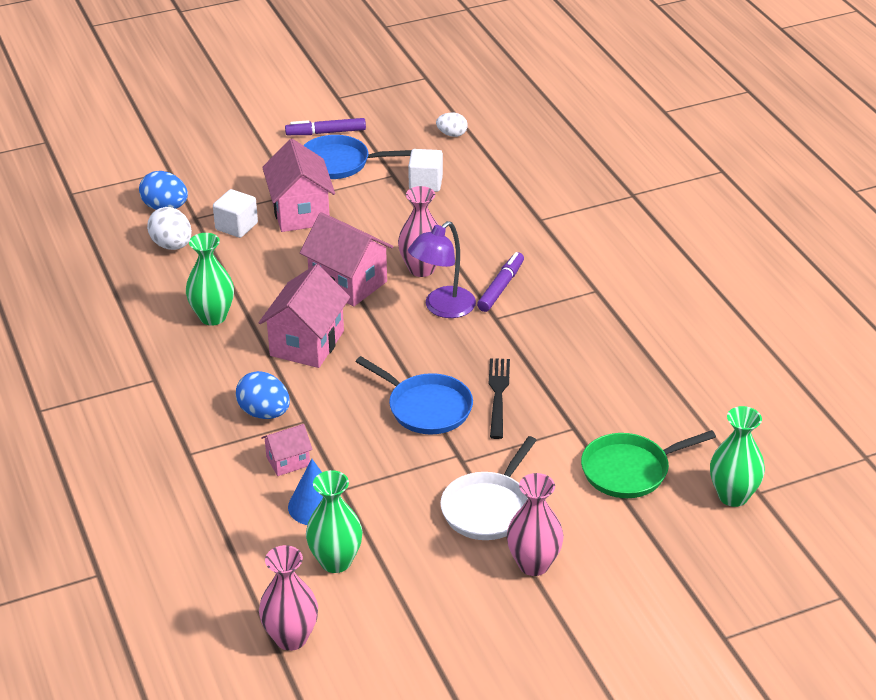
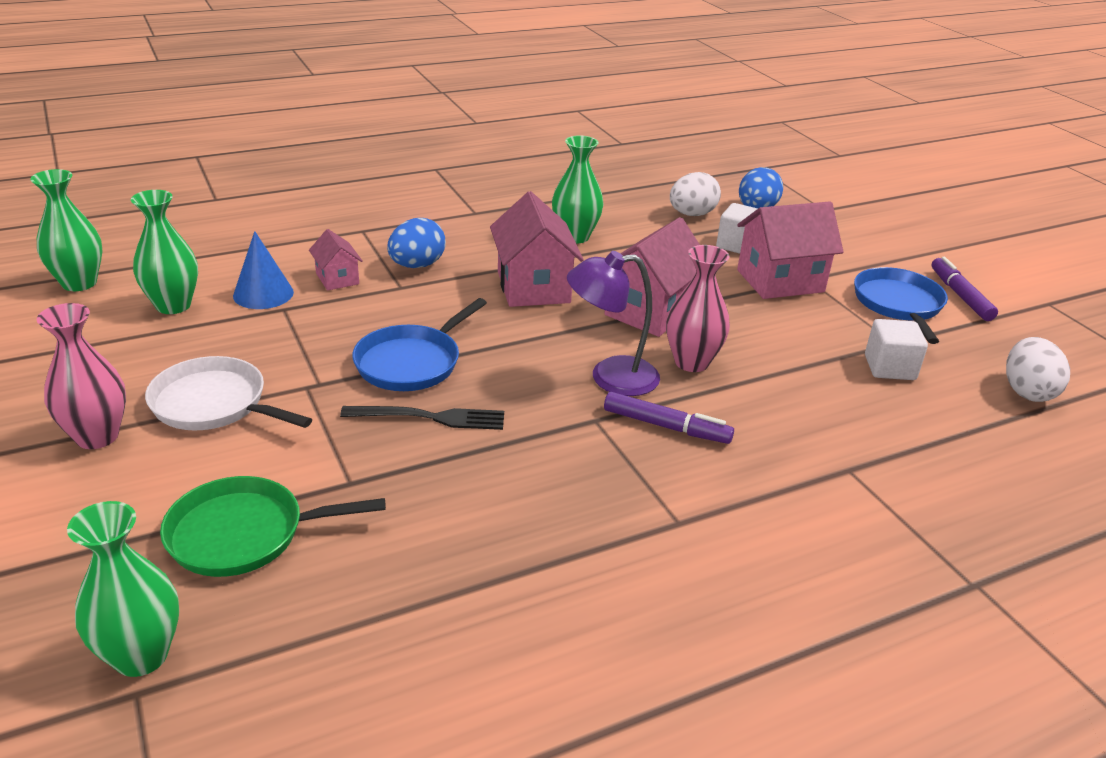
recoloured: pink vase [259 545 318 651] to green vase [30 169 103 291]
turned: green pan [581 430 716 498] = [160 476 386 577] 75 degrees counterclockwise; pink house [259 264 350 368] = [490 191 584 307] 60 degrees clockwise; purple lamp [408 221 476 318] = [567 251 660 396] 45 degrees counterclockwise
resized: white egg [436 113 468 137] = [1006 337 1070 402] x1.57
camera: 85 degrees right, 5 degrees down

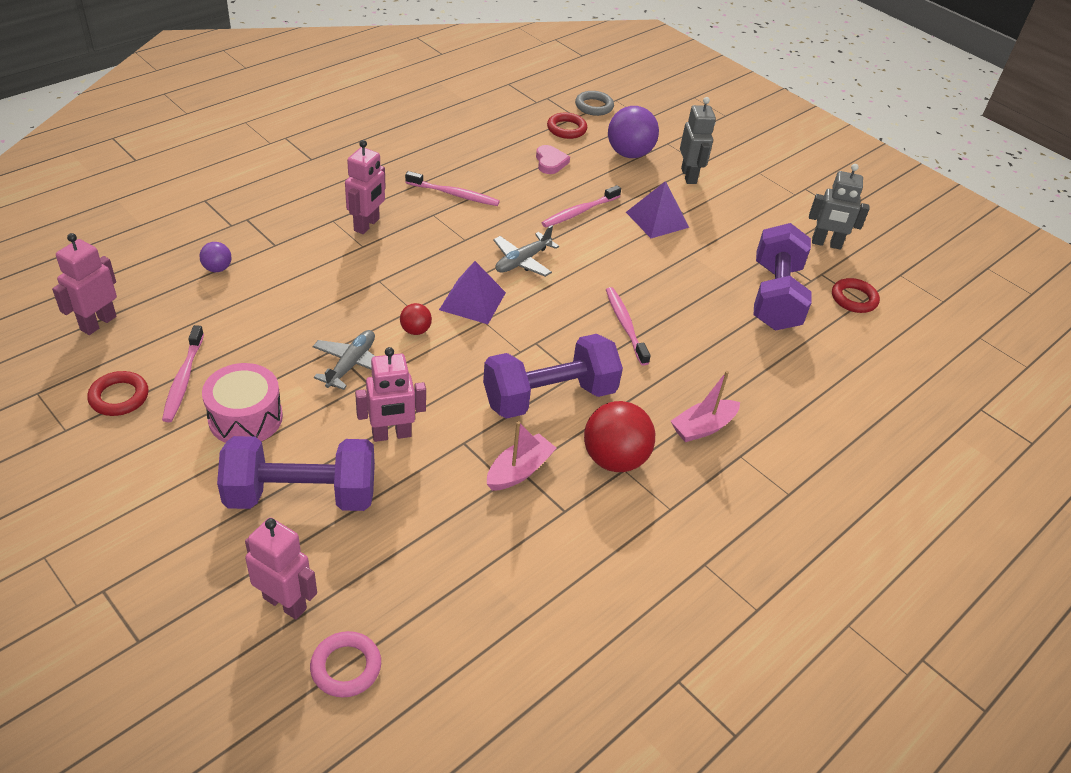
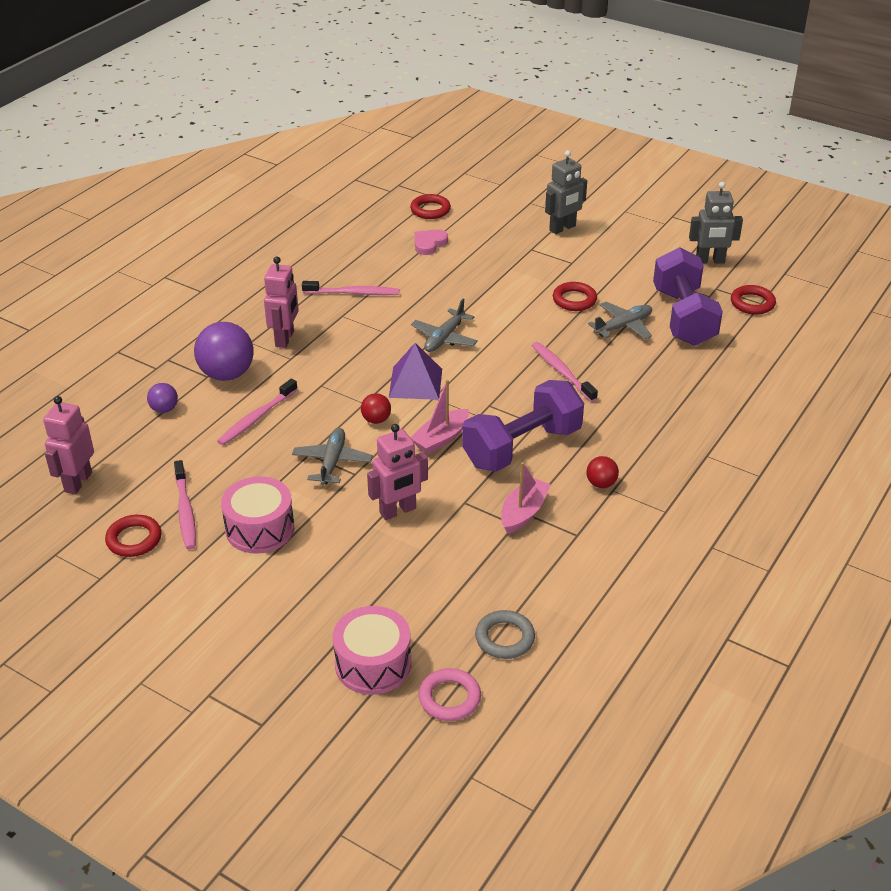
removed: purple dumbbell [217 436 375 511]; purple pyramid [626 181 689 238]
added: red ring [553 282 597 311]; grey plane [588 302 652 339]
moved: purple ball [608 106 659 158] to [194 322 254 381]; pink toothbrush [542 185 621 227] to [217 379 298 445]; pink boat [671 371 740 442] to [410 380 469 454]; grey ring [575 91 614 116] to [475 610 535 659]
replaced: pink robot [245 518 317 620] to pink drum [333 606 411 695]
turned: pink heart [536 145 570 174] = [415 229 448 255] 120 degrees counterclockwise; grey robot [680 97 716 184] = [545 150 587 234] 75 degrees clockwise
resized: red ball [584 401 655 472] = [586 456 619 488] x0.50
camera: 10 degrees left, 5 degrees down

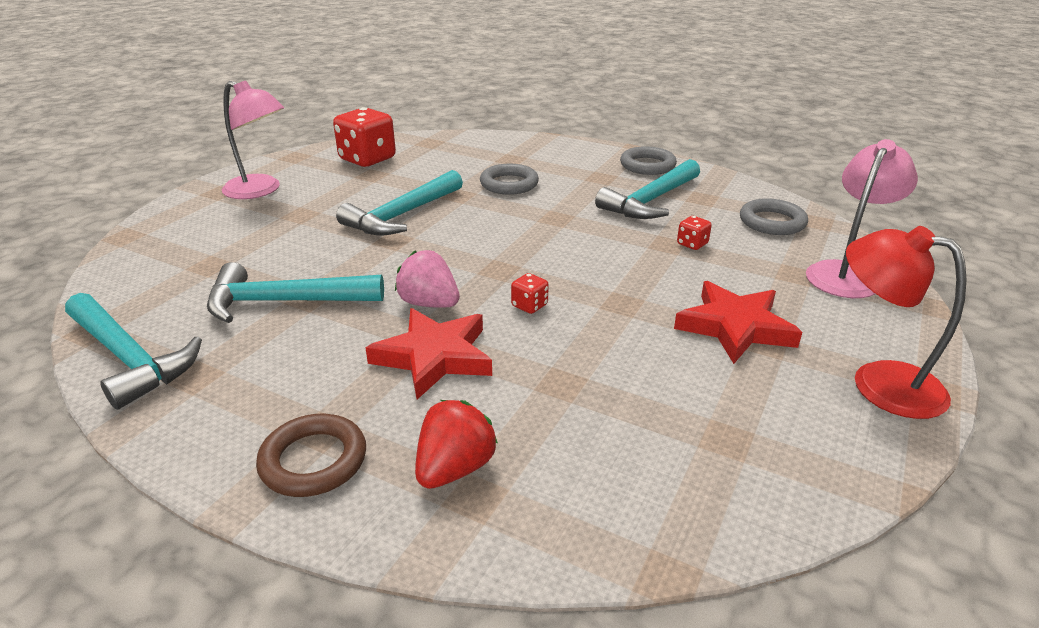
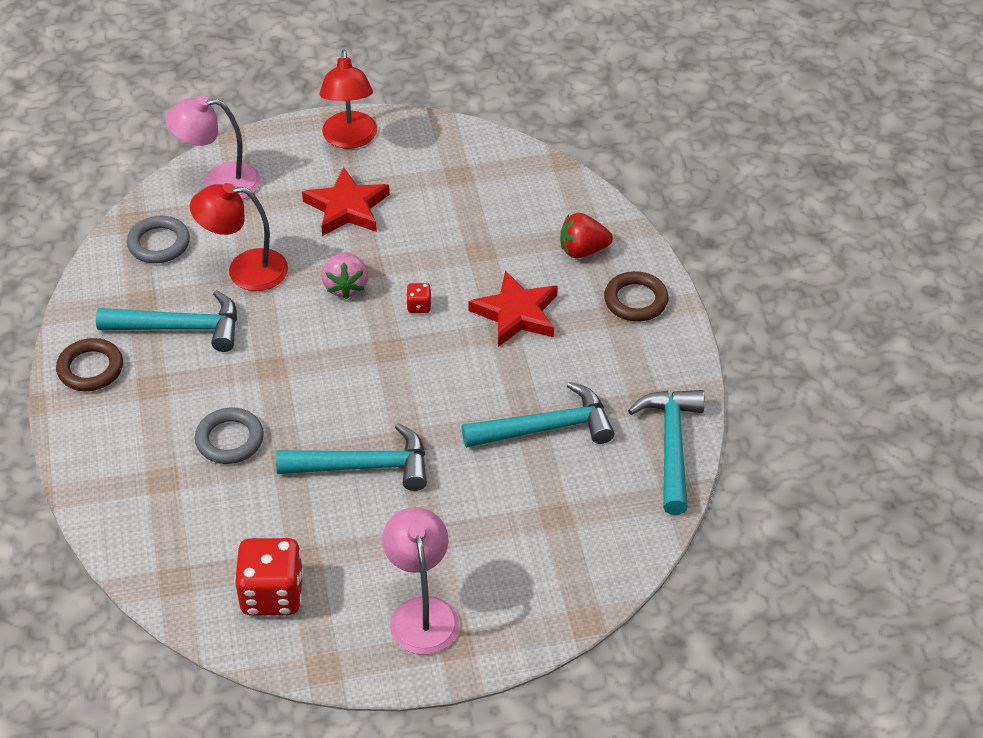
moved: pink strawberry [395 250 460 308] to [322 252 368 300]
replaced: red dice [677 216 712 250] to red lamp [190 183 288 291]
recoloured: grey ring [620 146 677 175] to brown ring [56 338 123 391]
turned: turquoise hammer [207 262 384 323] = [462 382 614 448] 60 degrees counterclockwise
camera: 130 degrees left, 15 degrees up

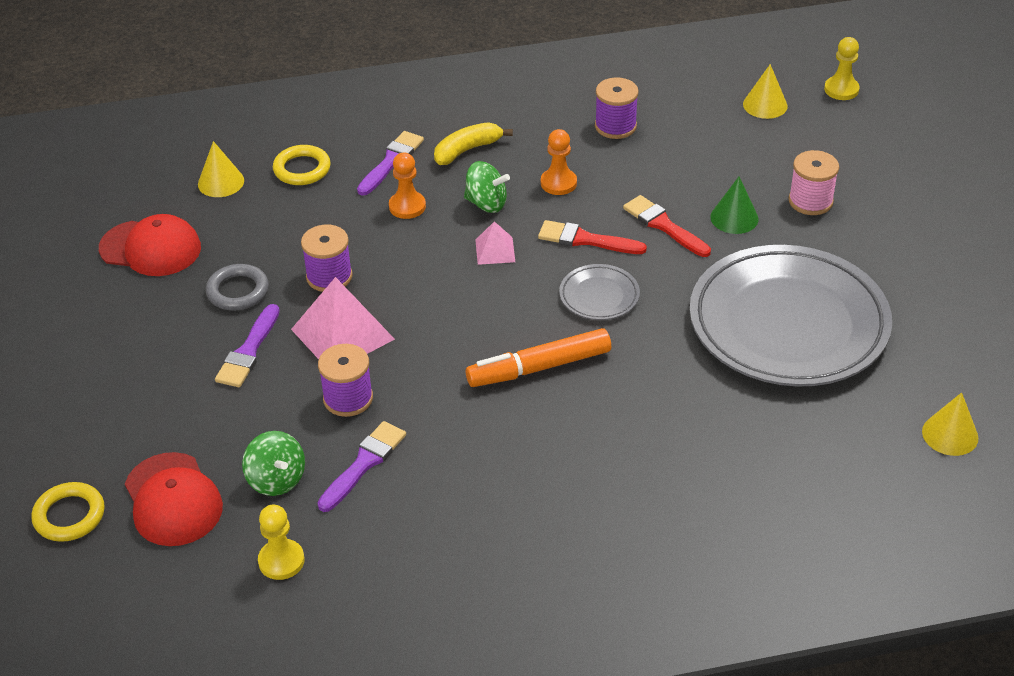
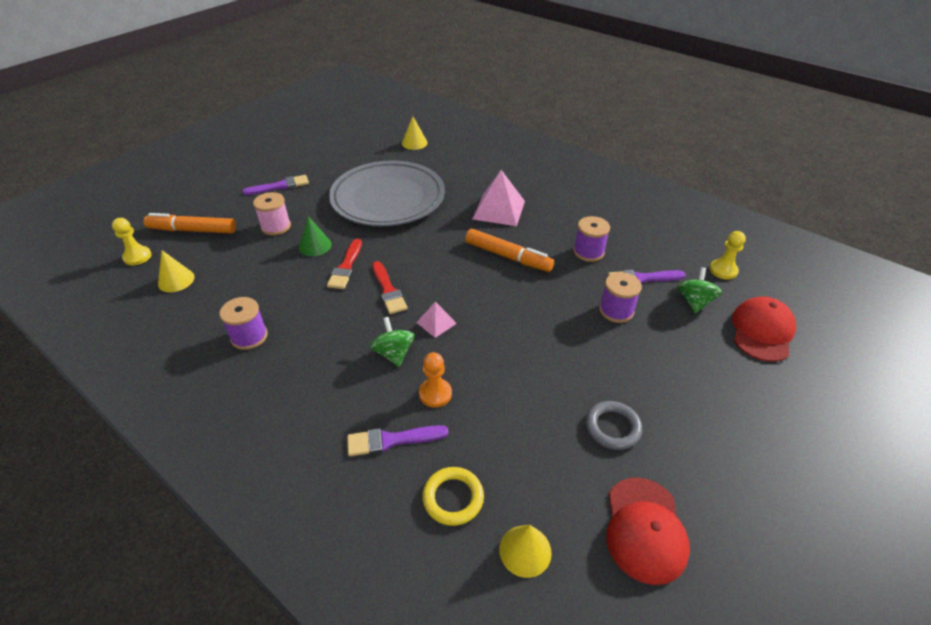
removed: yellow ring [31 482 105 542]; yellow banana [434 122 513 165]; orange pawn [541 129 577 195]; grey plate [559 264 640 320]
added: orange marker [144 213 236 234]
moved: purple brush [215 304 280 387] to [242 175 309 195]; pink pyramid [291 277 395 359] to [472 170 525 226]; purple spool [301 225 353 292] to [574 216 610 262]
turned: red cap [99 214 201 276] = [606 477 690 585] 150 degrees counterclockwise
camera: 130 degrees left, 0 degrees up

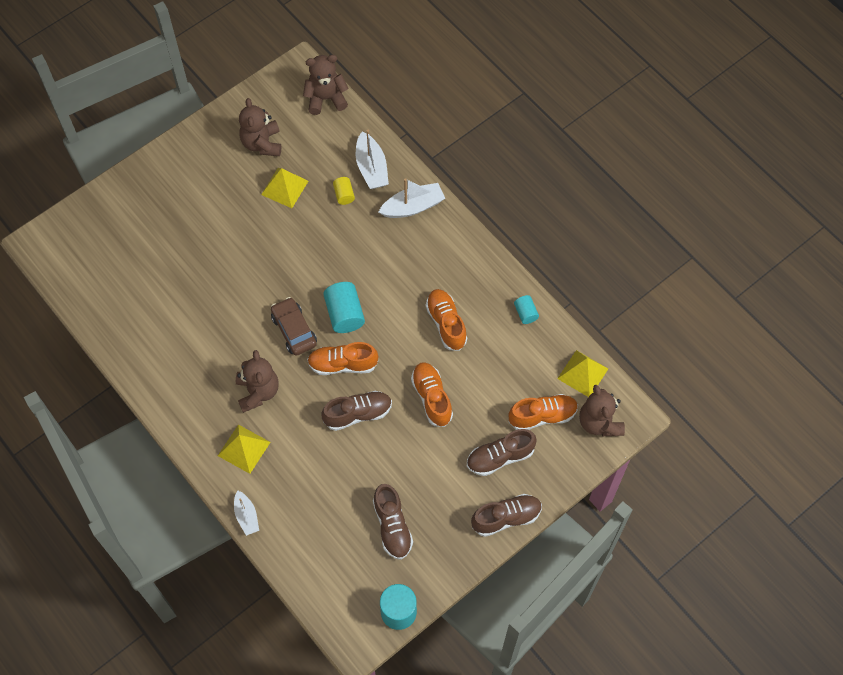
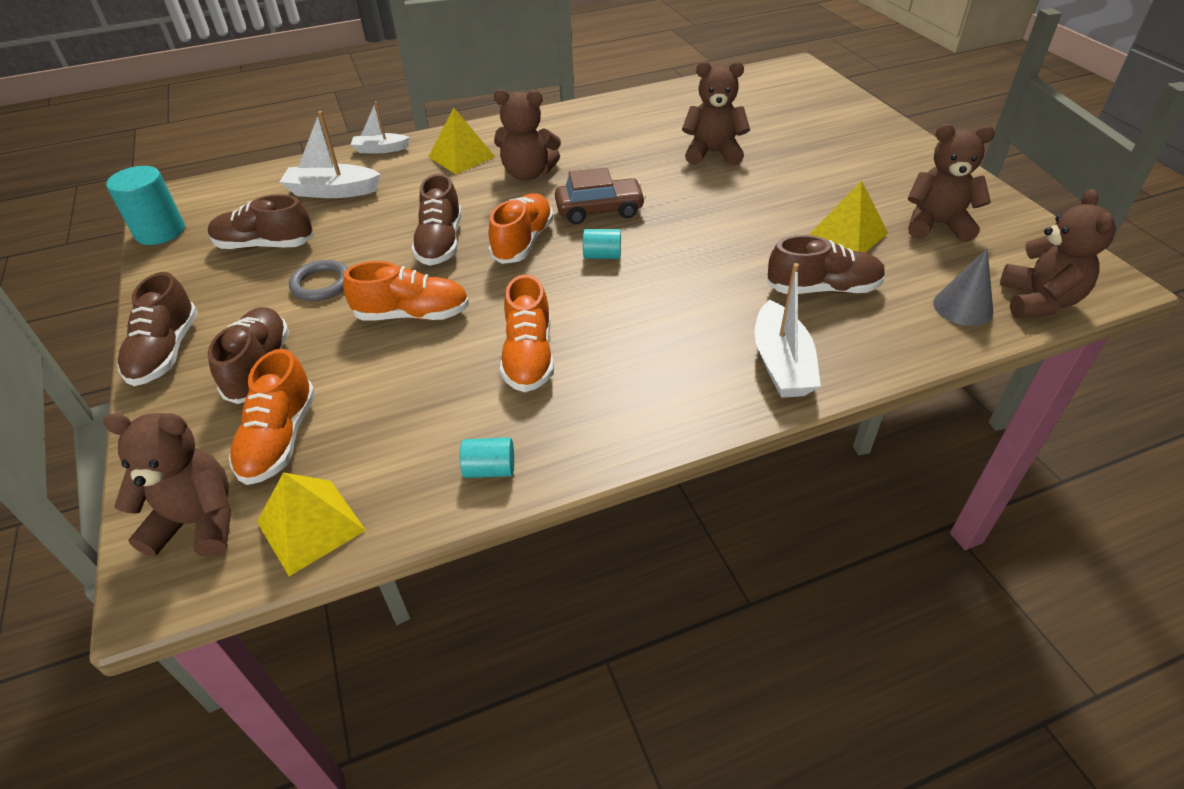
added: grey ring [289 260 348 301]; brown teddy bear [682 61 750 165]; grey cone [933 248 993 326]
moved: white boat [356 130 389 189] to [280 111 381 198]
replaced: yellow cylinder [333 177 355 205] to brown shoe [767 235 886 294]
turned: orange shoe [426 289 467 351] = [500 274 554 392] 90 degrees clockwise
resized: turquoise cylinder [323 282 365 333] = [583 229 621 259] x0.56
camera: 110 degrees right, 20 degrees down

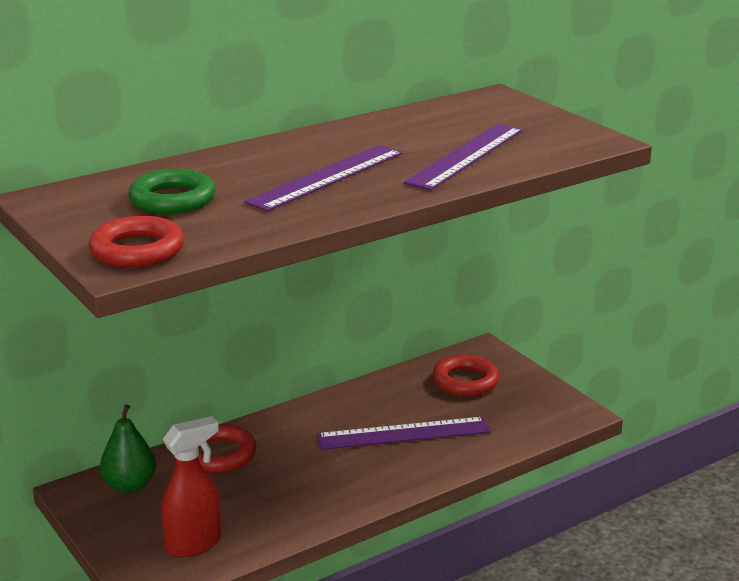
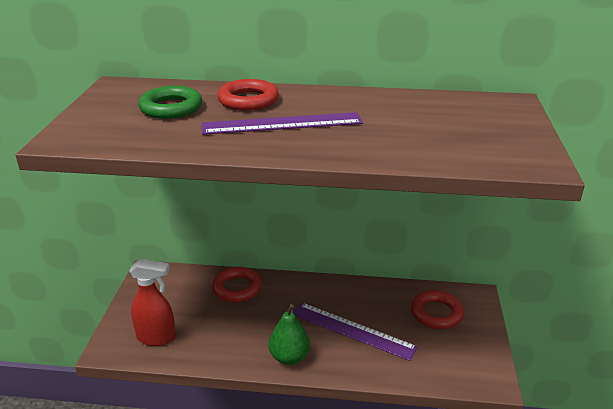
removed: purple ruler [404 124 523 190]
moved: red ring [89 216 184 268] to [217 79 279 111]; green pear [100 404 156 493] to [269 304 310 365]
camera: 40 degrees right, 5 degrees up

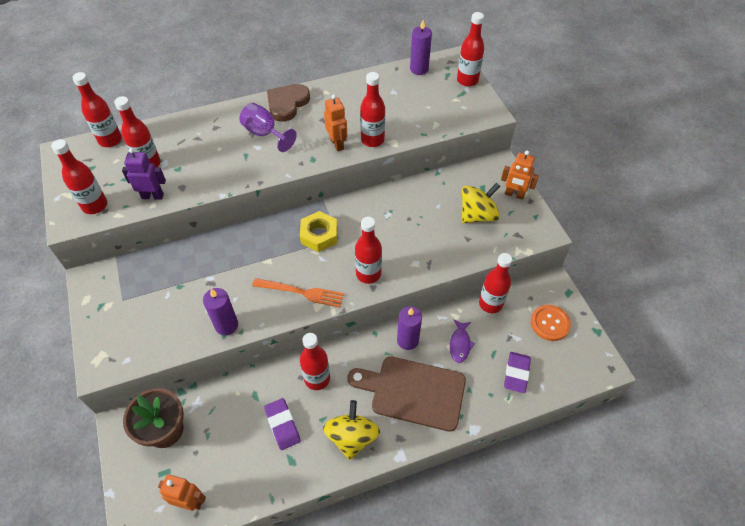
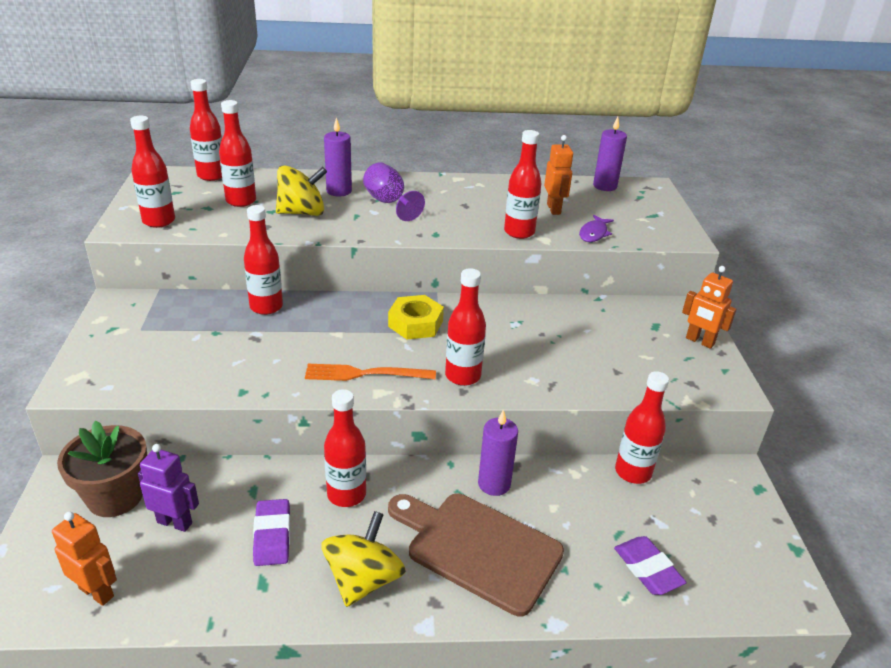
removed: brown heart [267 84 310 122]; orange button [531 305 571 341]
moved: purple robot [122 148 166 200] to [138 444 199 532]; red bottle [457 12 484 87] to [244 205 283 315]; yellow spinning top [462 183 500 223] to [276 165 327 216]; purple candle [203 288 238 335] to [324 117 352 197]; orange robot [324 94 347 151] to [544 135 573 215]; purple fish [450 320 475 363] to [579 215 614 242]
turned: orange fork [252 278 344 307] = [305 364 436 381] 150 degrees clockwise; purple eraser [504 352 531 393] = [614 536 687 595] 60 degrees counterclockwise
camera: 15 degrees right, 20 degrees down

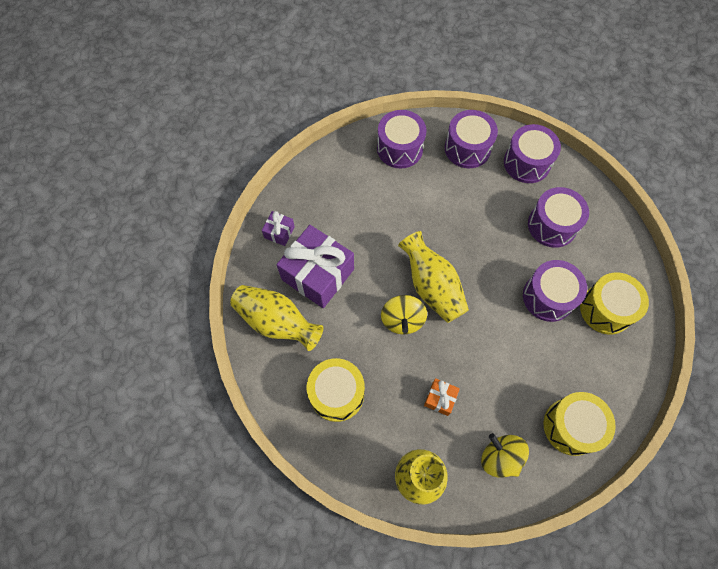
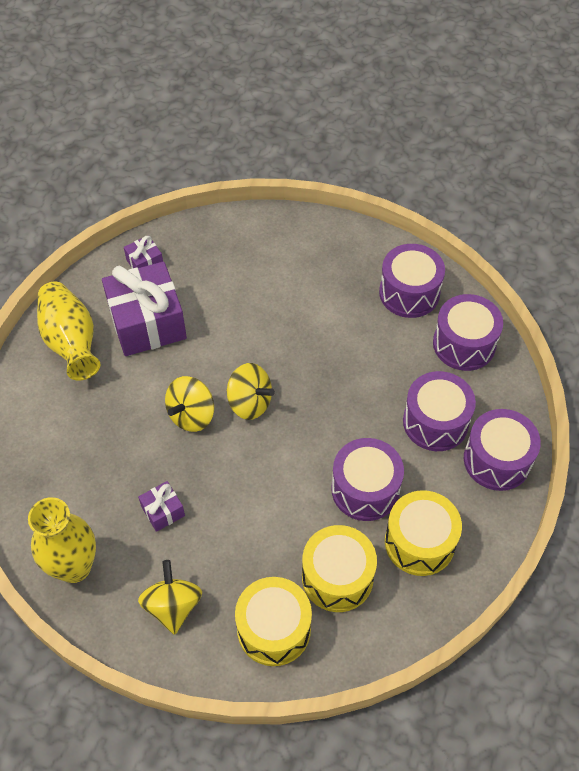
moved: yellow drum [307 358 365 422] to [302 525 377 612]; purple drum [377 110 426 169] to [464 409 541 491]
replaced: yellow vase [398 231 469 323] to yellow spinning top [226 363 275 420]
recoloured: orange gift [424 378 460 416] to purple gift [138 481 185 532]
camera: 35 degrees right, 10 degrees down

